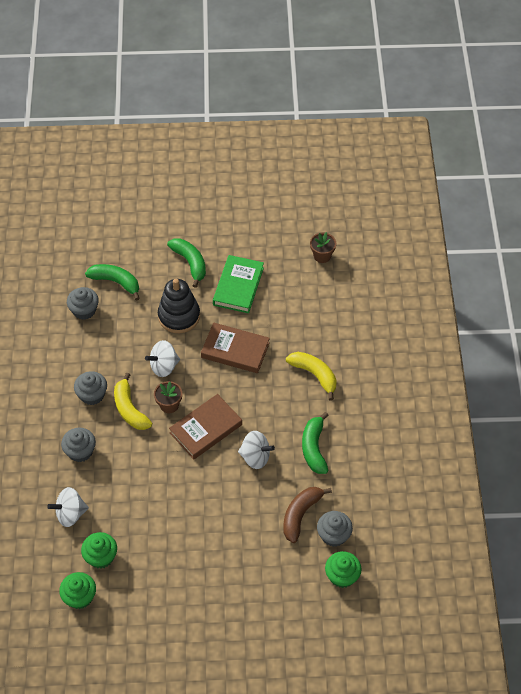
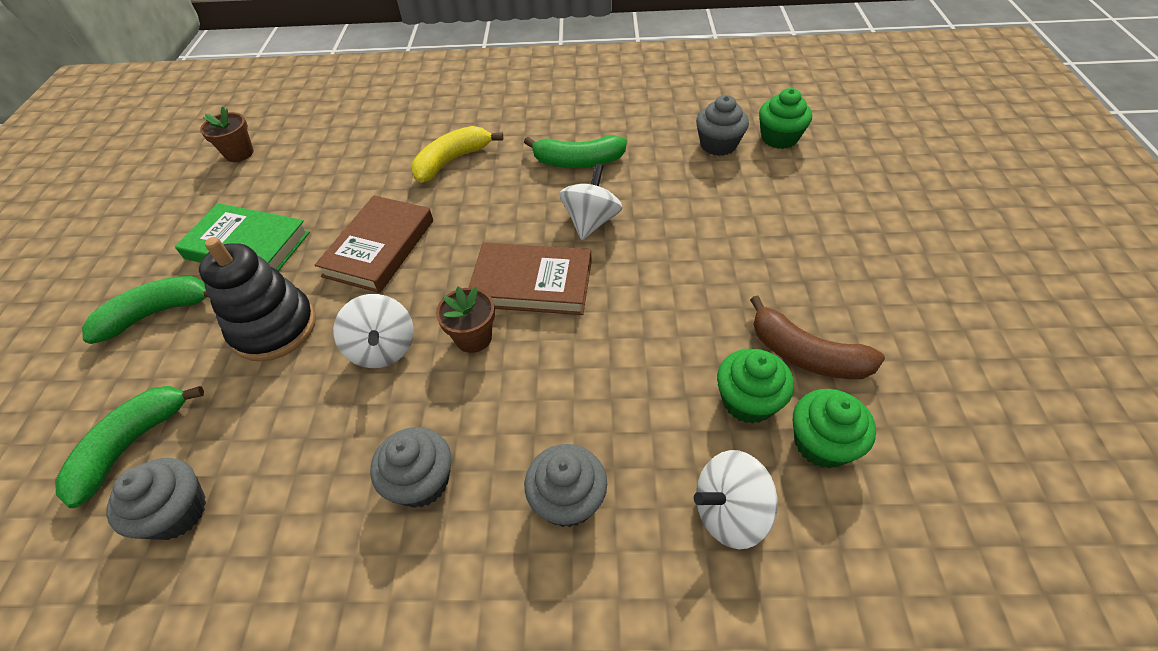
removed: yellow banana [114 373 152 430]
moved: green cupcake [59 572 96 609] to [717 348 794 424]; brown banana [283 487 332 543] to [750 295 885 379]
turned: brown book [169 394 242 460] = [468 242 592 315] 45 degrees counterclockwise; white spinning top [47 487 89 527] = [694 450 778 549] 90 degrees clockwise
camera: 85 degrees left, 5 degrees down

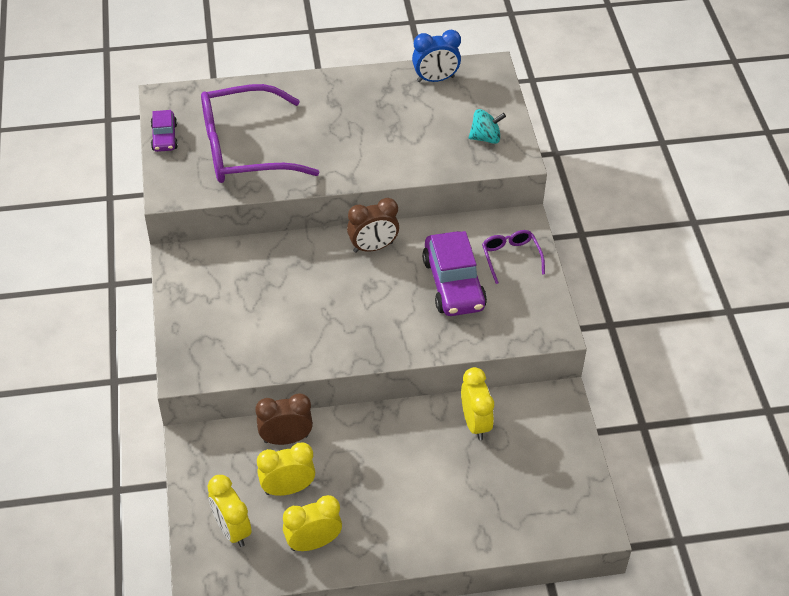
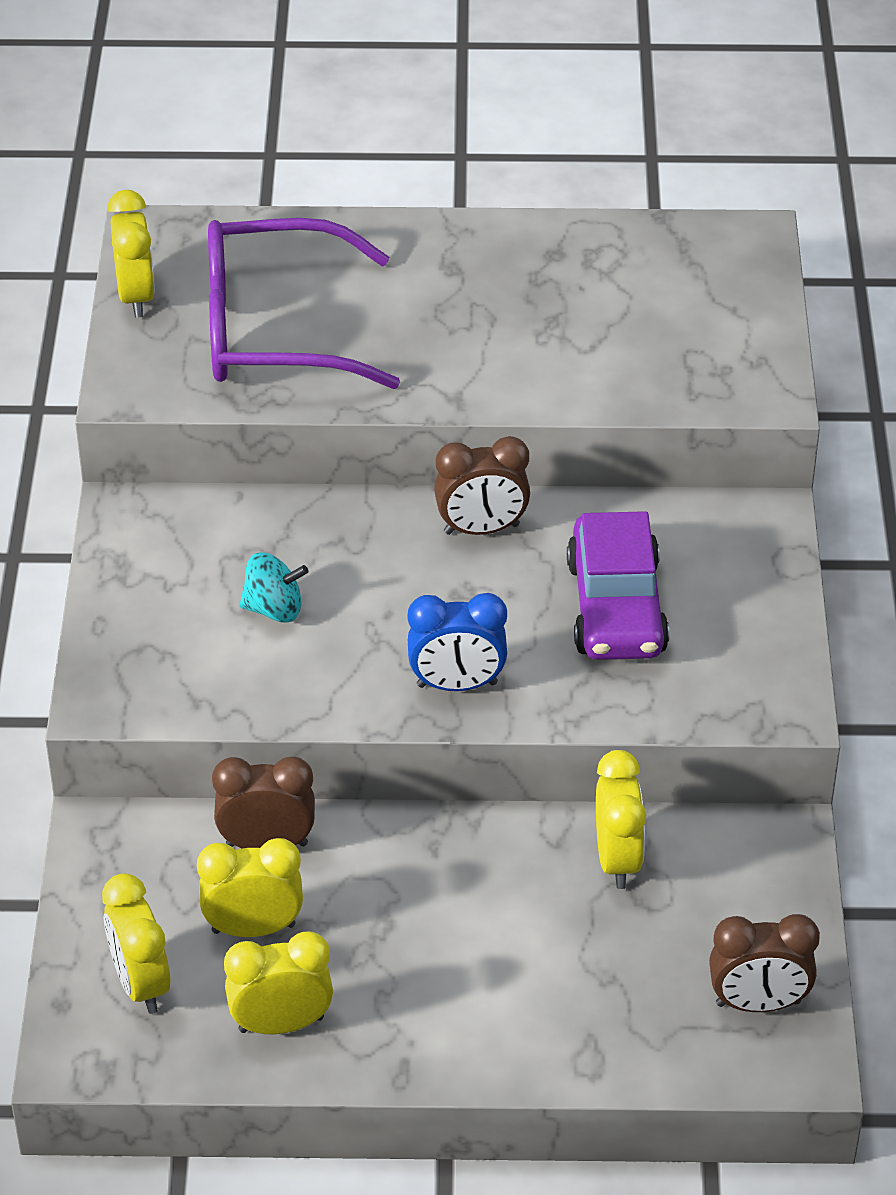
removed: purple glasses [482 230 545 284]
added: brown clock [709 914 820 1012]
moved: turquoise spinning top [469 109 506 144] to [240 552 308 623]; blue clock [412 30 461 82] to [407 593 507 691]
replaced: purple car [151 110 178 152] to yellow clock [107 190 155 318]
camera: 10 degrees right, 5 degrees down

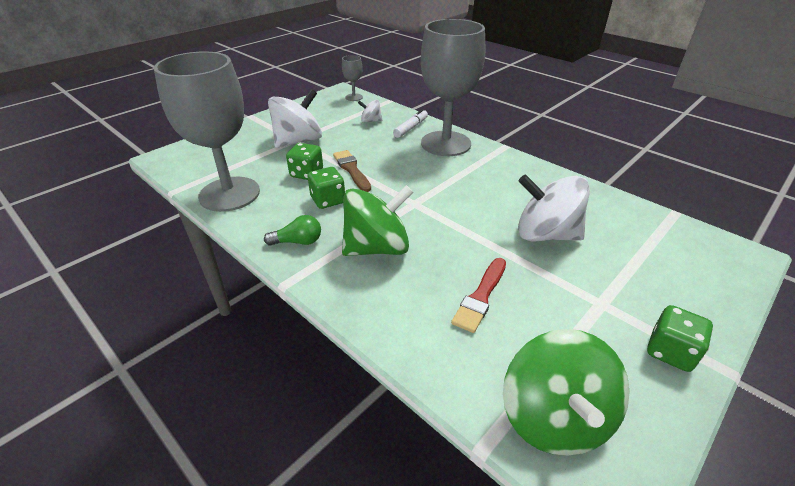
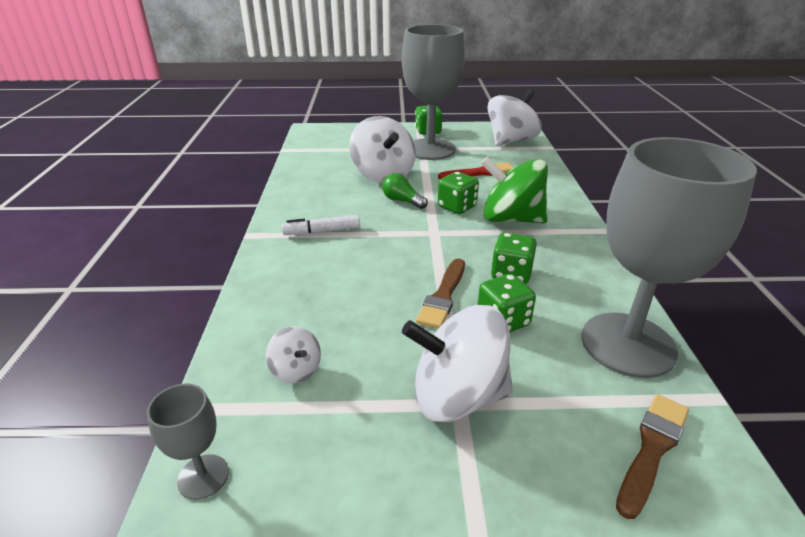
added: green dice [438 172 479 214]; brown brush [616 394 689 519]
moved: white marker [393 109 428 138] to [282 215 360 235]; green light bulb [264 215 321 246] to [382 173 428 209]; grey goblet [421 19 485 156] to [402 24 465 160]
recoloured: green spinning top [503 329 629 456] to white spinning top [488 89 542 146]
camera: 135 degrees left, 5 degrees down

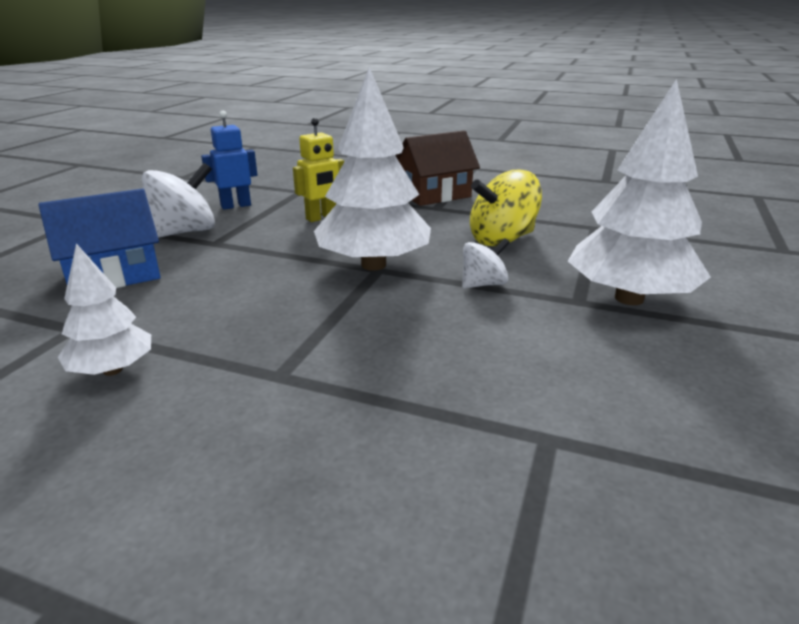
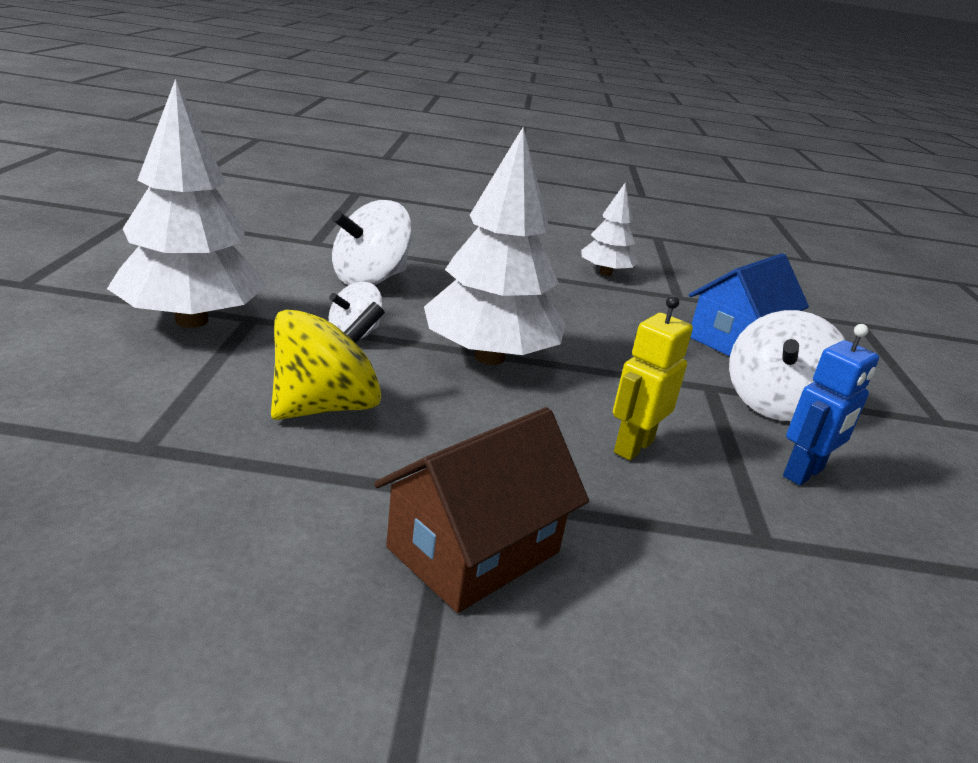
added: white spinning top [332 200 413 285]
camera: 160 degrees right, 0 degrees up

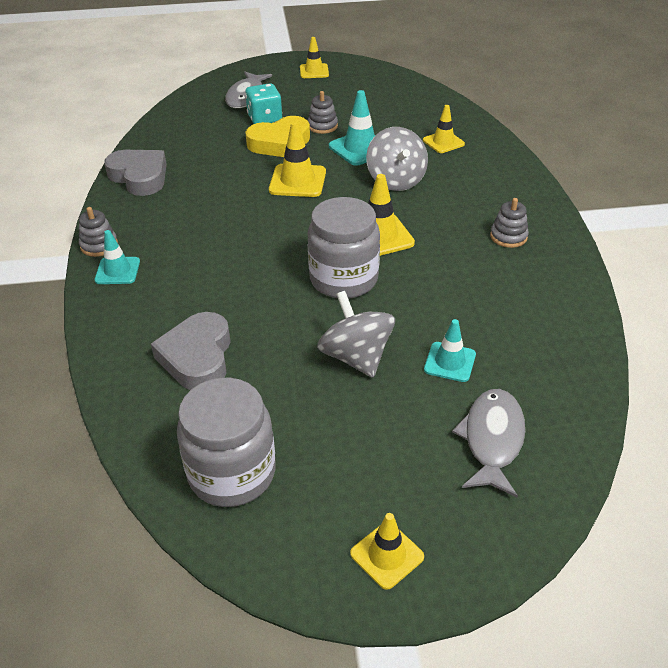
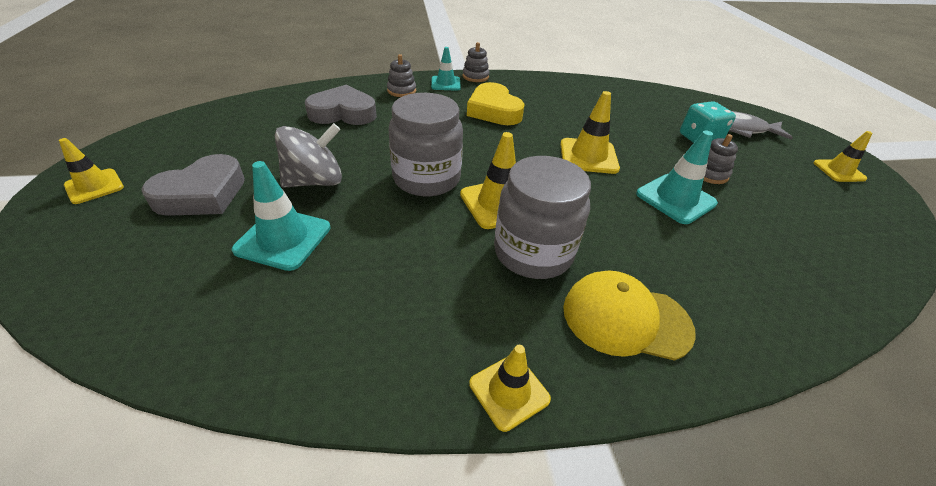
removed: grey spinning top [366 127 428 191]; grey fish [452 389 525 497]
added: yellow cap [563 271 696 361]
moved: grey heart [104 150 167 196] to [141 154 245 216]; grey stacking toy [490 198 529 248] to [387 54 416 97]; yellow heart [245 116 310 157] to [467 82 525 125]; yellow traffic cone [423 105 465 153] to [469 345 551 432]; grey jar [177 378 276 507] to [494 156 591 279]
resized: turquoise traffic cone [424 319 476 382] = [232 161 331 271] x1.51
camera: 85 degrees right, 0 degrees up

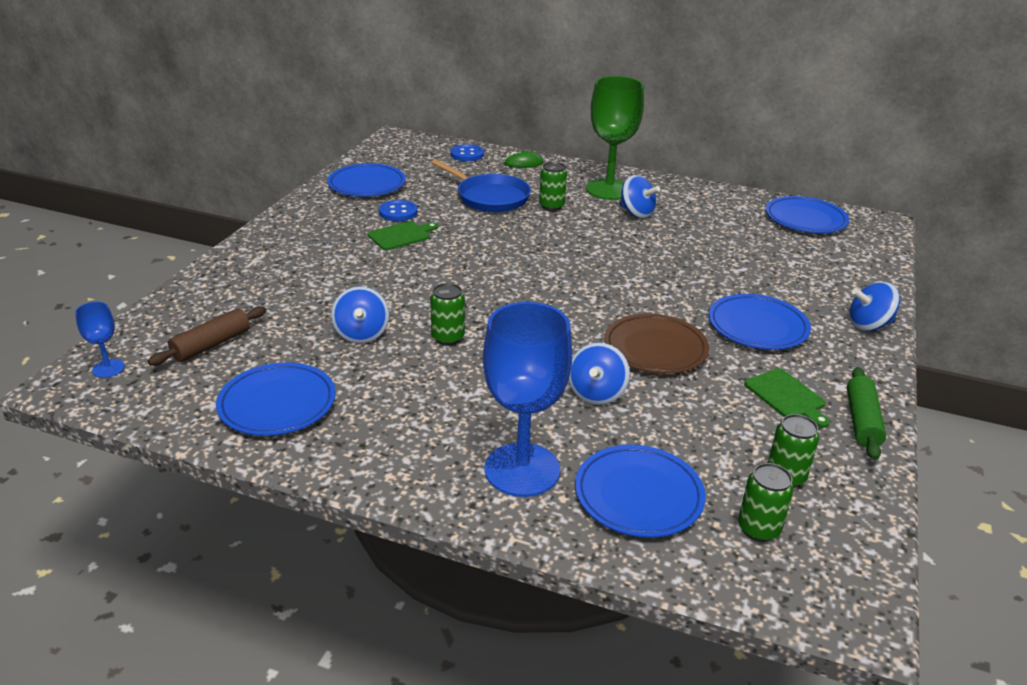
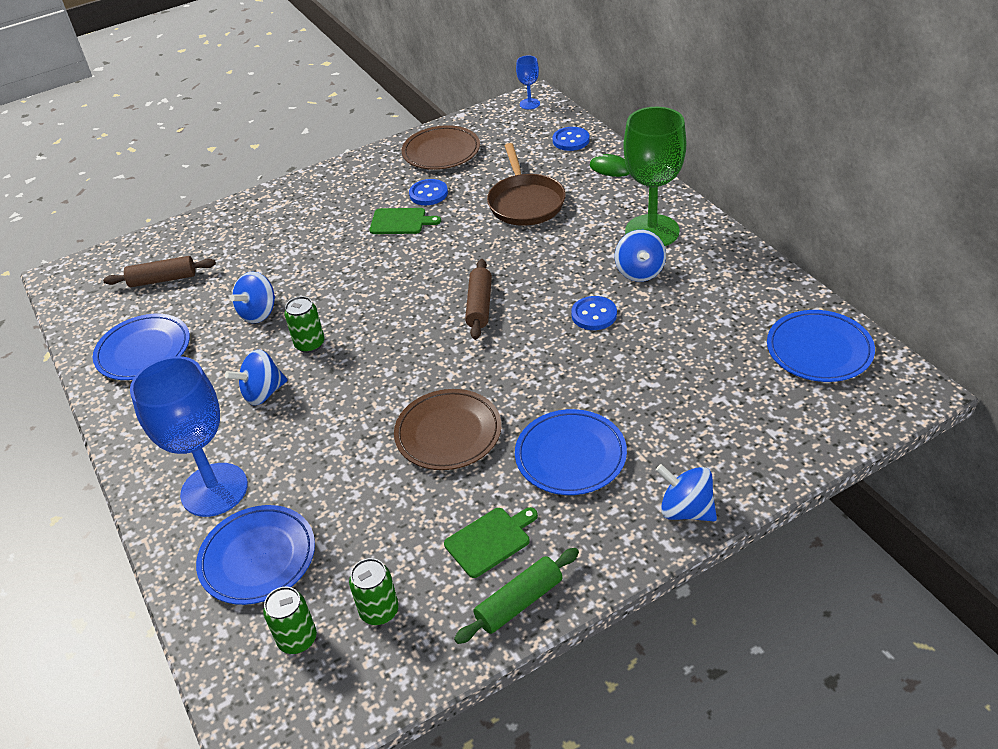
removed: green can [539 162 567 211]
added: brown rolling pin [465 259 492 340]; blue button [571 296 617 330]
moved: blue spinning top [569 342 630 405] to [225 349 287 406]; blue goblet [75 302 125 378] to [516 55 540 110]
recoloured: blue plate [327 163 406 197] to brown plate [402 125 480 170]; blue pan [431 159 531 212] to brown pan [487 143 566 226]
turned: green cutting board [744 368 830 428] = [444 507 538 578] 135 degrees counterclockwise
camera: 45 degrees right, 10 degrees up

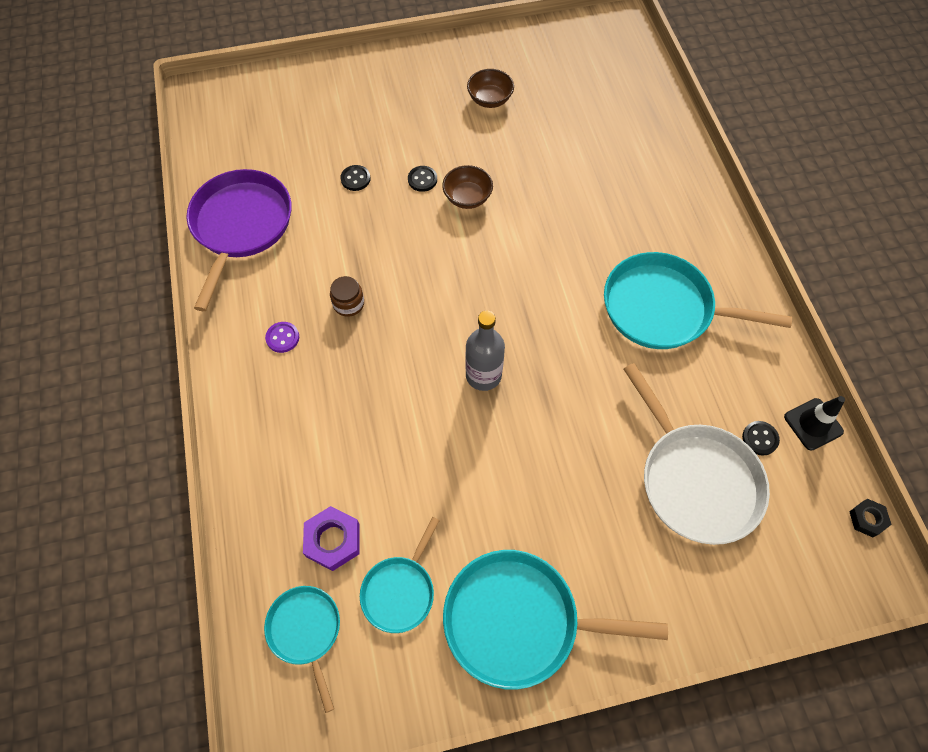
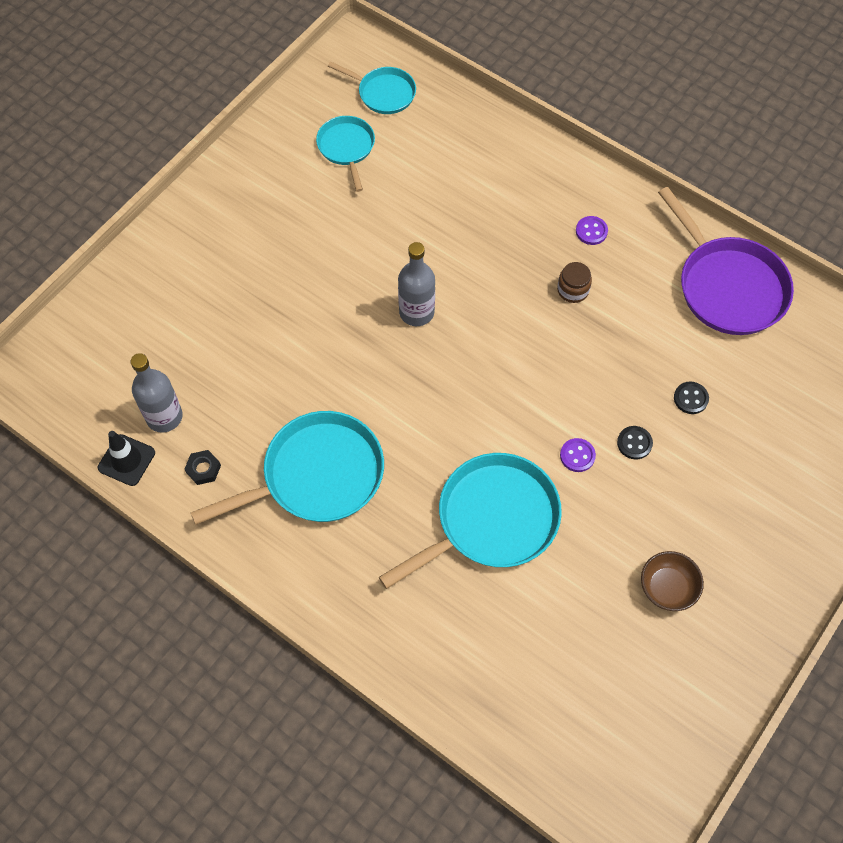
removed: purple nut [303 506 359 571]; white pan [623 363 770 545]
moved: black nut [849 499 892 537] to [185 450 221 485]; turquoise pan [443 550 668 690] to [379 453 562 589]
replaced: black button [742 421 780 456] to grey bottle [130 353 183 433]; brown bowl [442 165 493 209] to purple button [560 438 596 472]
camera: 140 degrees right, 0 degrees up

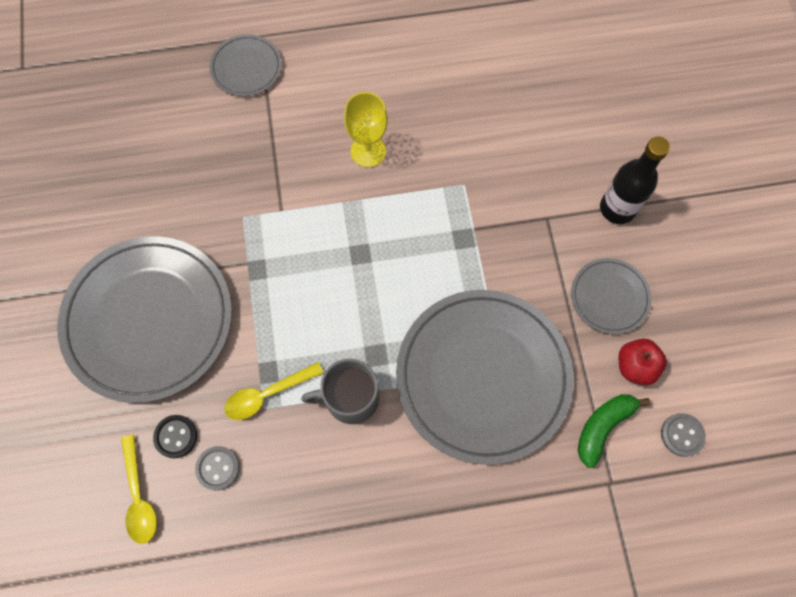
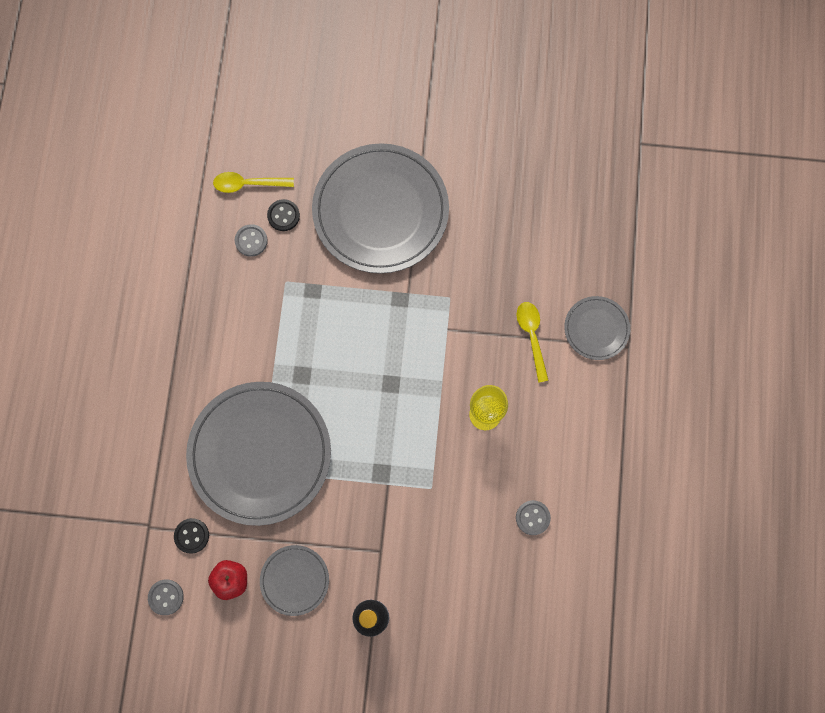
removed: grey mug [301 359 379 424]
added: grey button [516 500 551 535]
moved: yellow spoon [224 362 324 420] to [516 302 549 383]
replaced: green banana [578 394 651 468] to black button [174 518 209 554]
camera: 105 degrees right, 5 degrees up

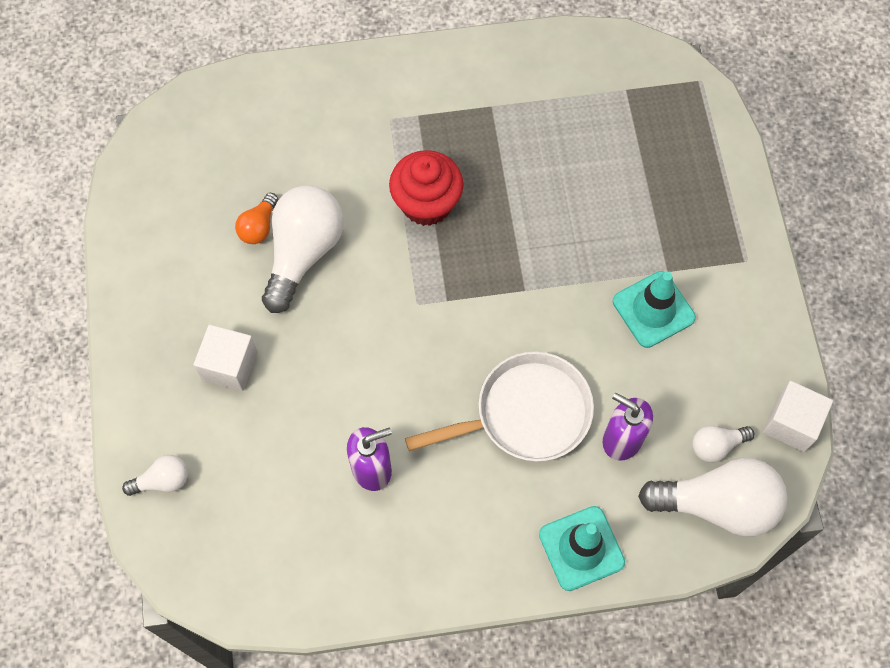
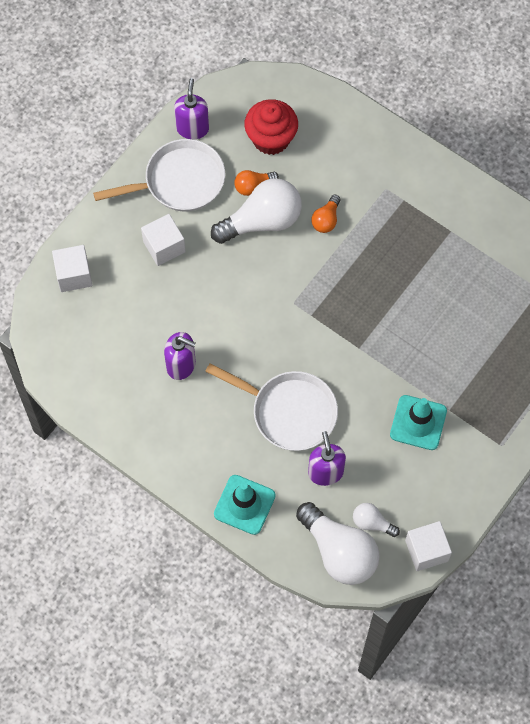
added: white pan [93 139 225 212]; purple soap dispenser [174 78 209 140]; orange light bulb [311 195 341 233]
moved: red cupcake [389 150 464 226] to [244 99 298 155]
replaced: white light bulb [122 455 188 496] to white cube [52 245 92 292]
camera: 45 degrees right, 0 degrees up

